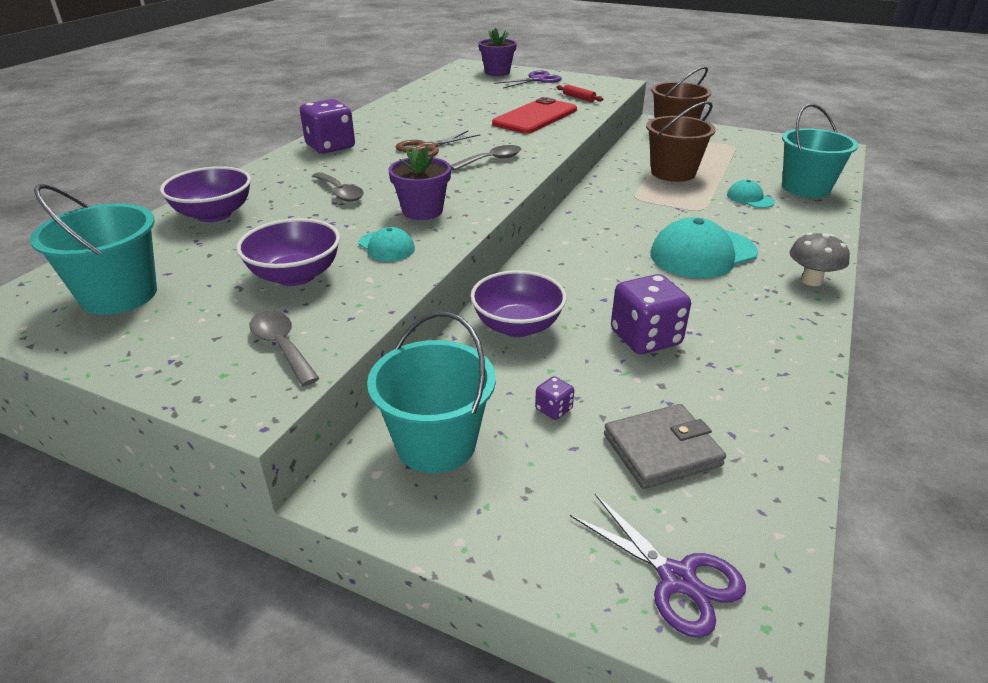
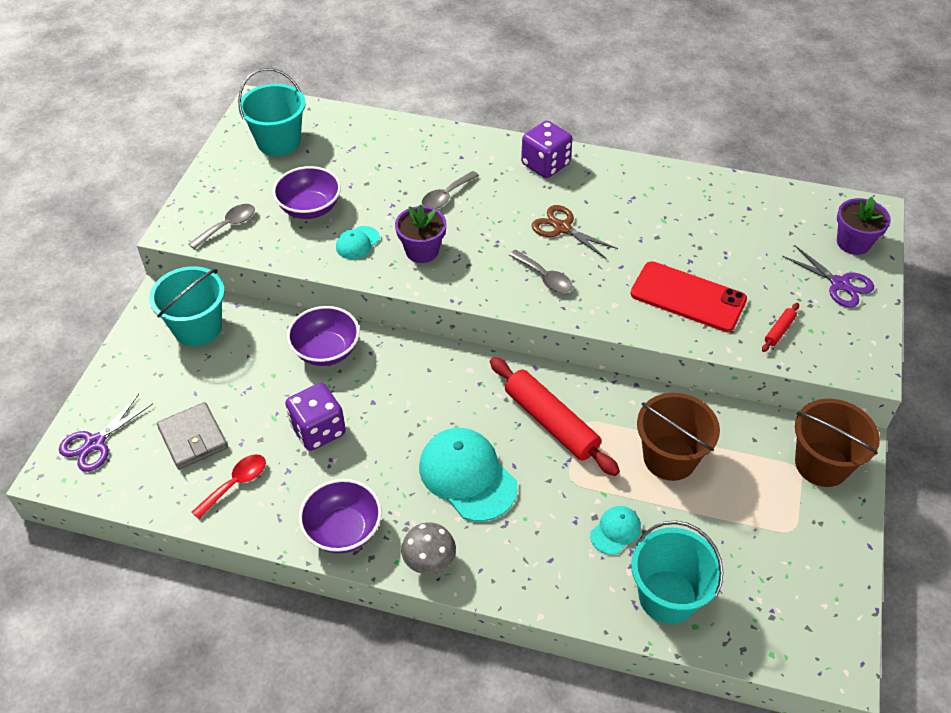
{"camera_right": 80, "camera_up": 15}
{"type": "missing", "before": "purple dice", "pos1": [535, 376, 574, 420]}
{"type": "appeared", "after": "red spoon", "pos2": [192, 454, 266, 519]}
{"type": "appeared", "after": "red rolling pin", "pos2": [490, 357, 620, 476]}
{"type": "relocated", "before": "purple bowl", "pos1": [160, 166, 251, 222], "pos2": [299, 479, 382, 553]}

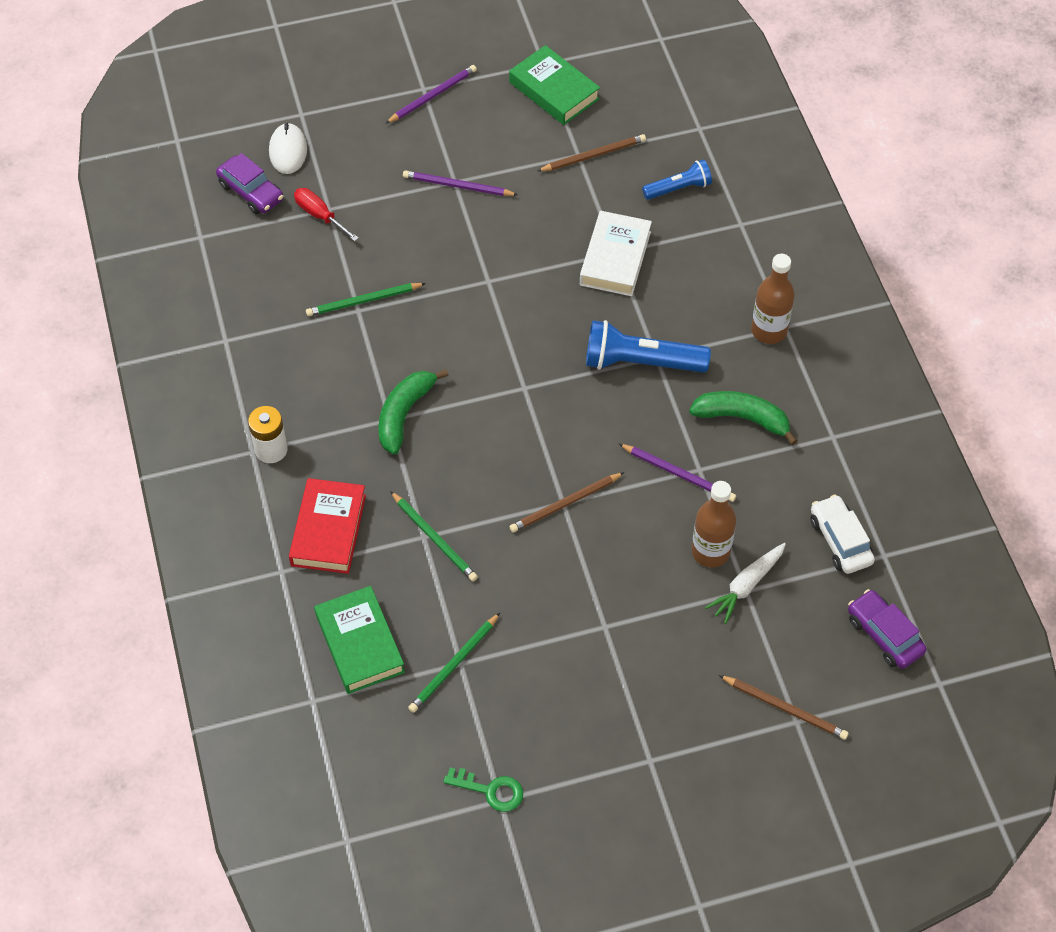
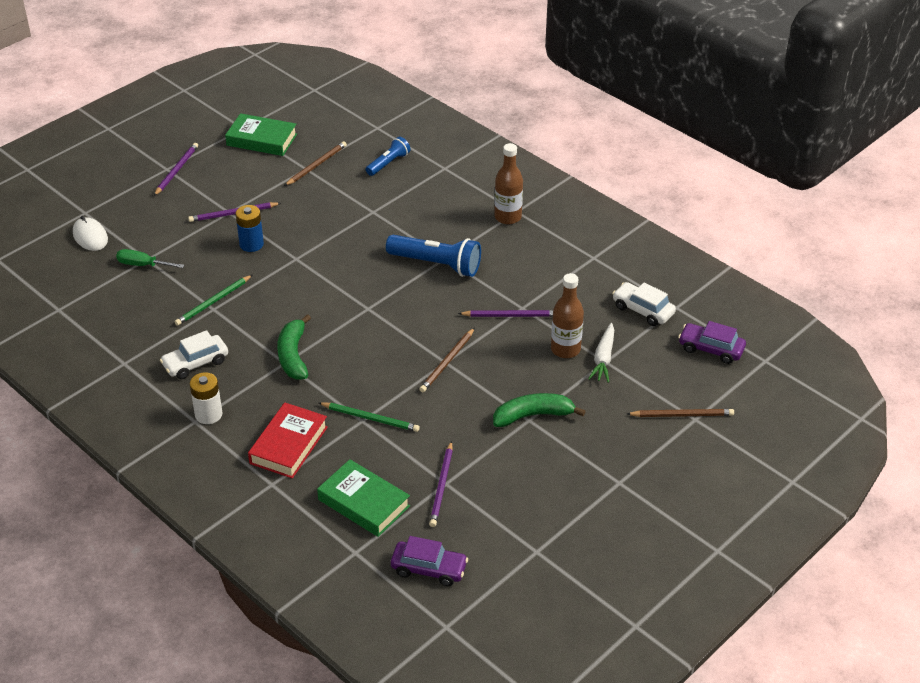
{"camera_right": -30, "camera_up": -15}
{"type": "missing", "before": "green key", "pos1": [443, 768, 523, 812]}
{"type": "missing", "before": "white book", "pos1": [580, 211, 652, 296]}
{"type": "appeared", "after": "white car", "pos2": [160, 330, 228, 379]}
{"type": "appeared", "after": "blue battery", "pos2": [235, 205, 264, 252]}
{"type": "relocated", "before": "purple car", "pos1": [216, 153, 284, 214], "pos2": [391, 536, 468, 586]}
{"type": "relocated", "before": "green banana", "pos1": [689, 391, 798, 445], "pos2": [493, 393, 586, 427]}
{"type": "colour", "before": "red screwdriver", "after": "green screwdriver", "pos1": [294, 188, 359, 241], "pos2": [116, 249, 184, 268]}
{"type": "colour", "before": "green pencil", "after": "purple pencil", "pos1": [408, 613, 500, 713], "pos2": [429, 441, 453, 527]}
{"type": "spun", "before": "red book", "pos1": [289, 478, 366, 574], "pos2": [248, 403, 328, 478], "turn": 45}
{"type": "spun", "before": "blue flashlight", "pos1": [586, 320, 711, 373], "pos2": [386, 235, 481, 277], "turn": -135}

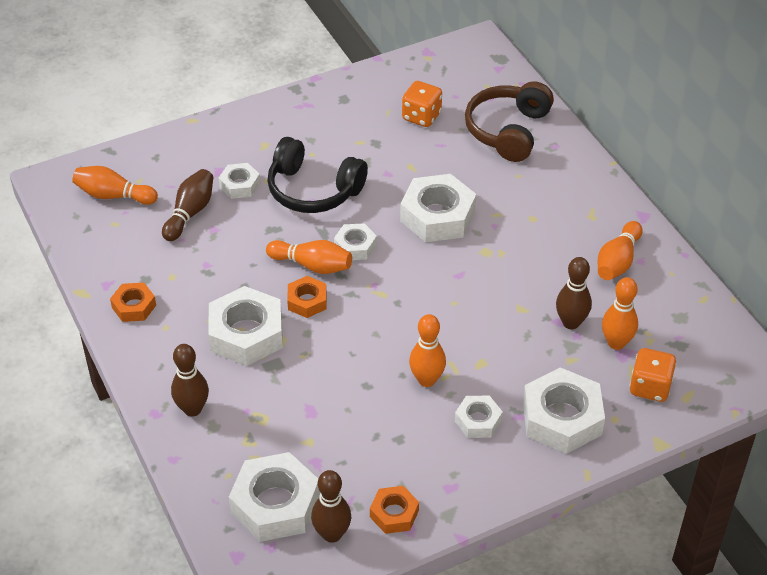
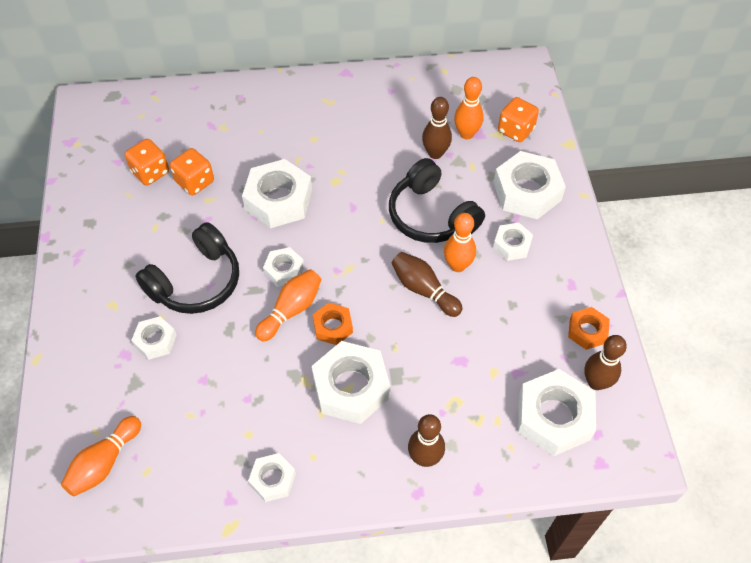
{"camera_right": -70, "camera_up": 10}
{"type": "missing", "before": "brown headphones", "pos1": [465, 81, 554, 162]}
{"type": "missing", "before": "orange bowling pin", "pos1": [598, 221, 643, 280]}
{"type": "appeared", "after": "orange dice", "pos2": [170, 148, 214, 195]}
{"type": "appeared", "after": "black headphones", "pos2": [389, 158, 485, 243]}
{"type": "relocated", "before": "brown bowling pin", "pos1": [162, 169, 213, 241], "pos2": [391, 252, 463, 317]}
{"type": "colour", "before": "orange nut", "after": "white nut", "pos1": [110, 282, 156, 322], "pos2": [248, 453, 296, 502]}

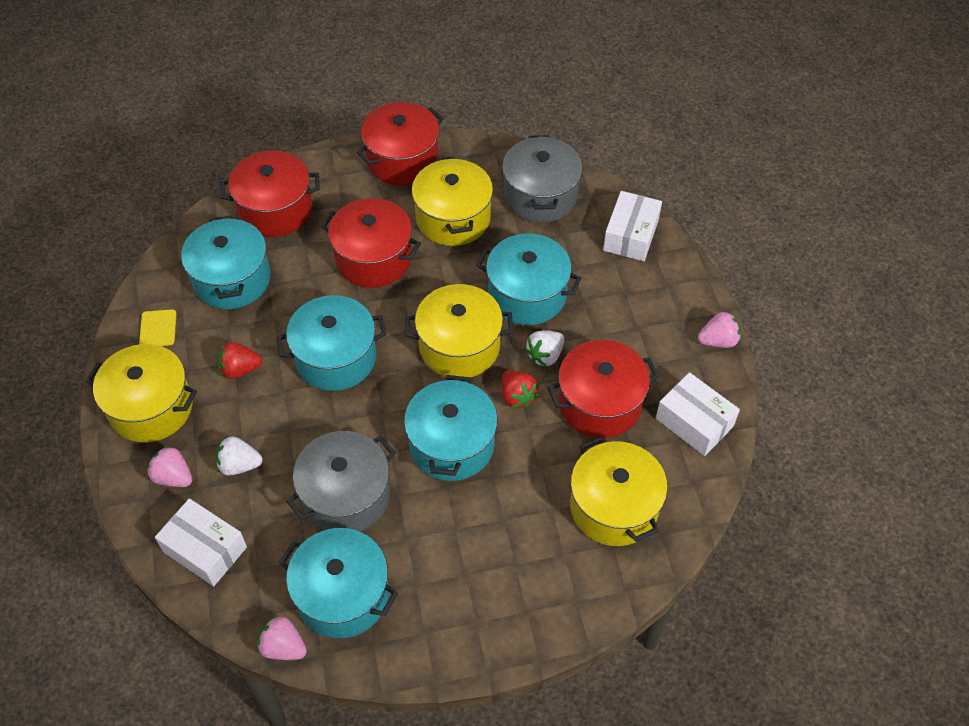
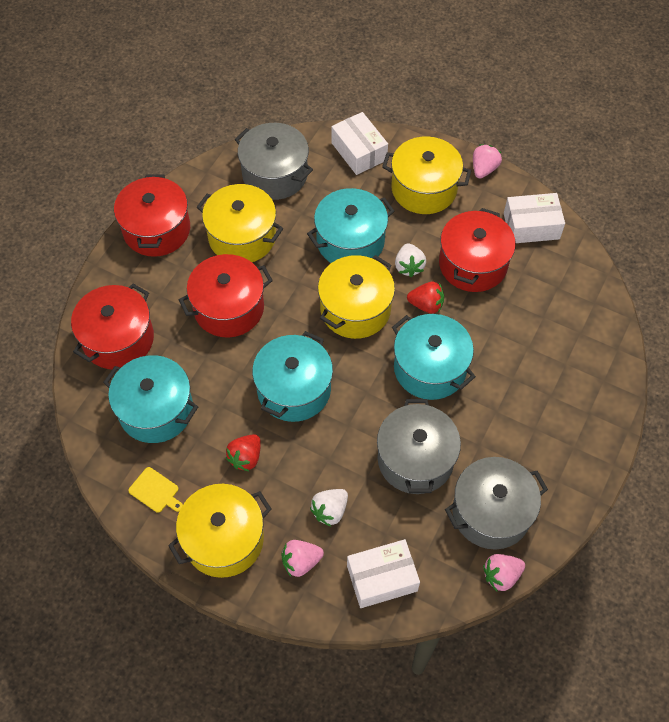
{"camera_right": -50, "camera_up": 5}
{"type": "relocated", "before": "yellow pot", "pos1": [570, 437, 668, 546], "pos2": [382, 136, 472, 214]}
{"type": "colour", "before": "turquoise pot", "after": "grey pot", "pos1": [279, 528, 398, 638], "pos2": [445, 457, 548, 550]}

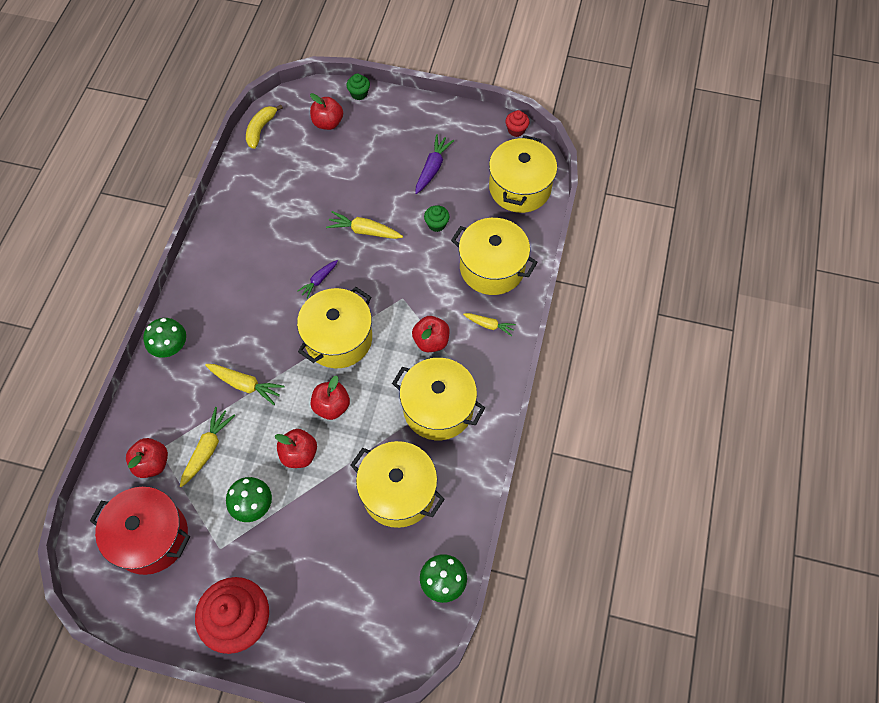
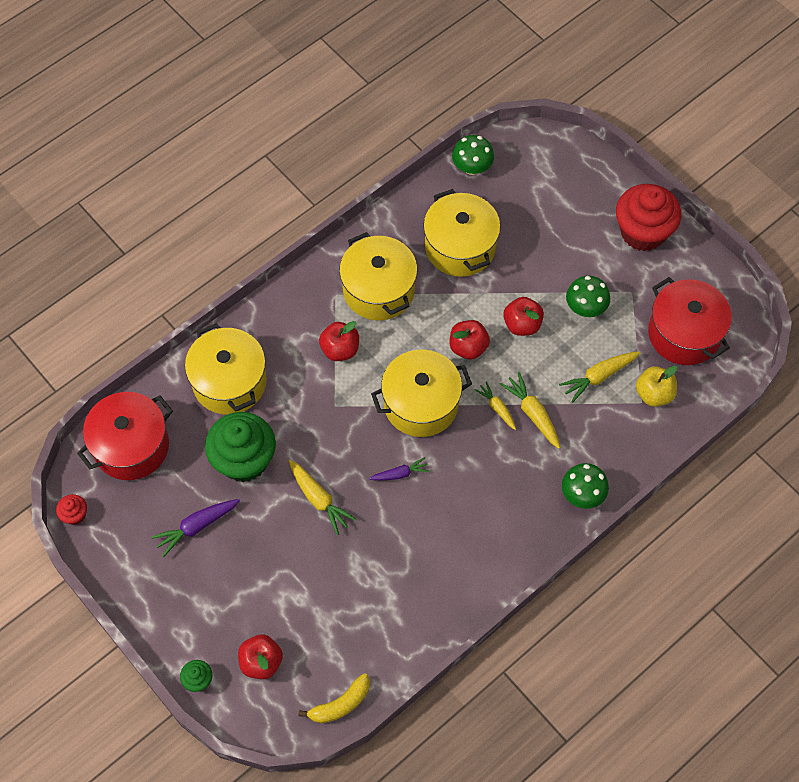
{"camera_right": -145, "camera_up": 0}
{"type": "relocated", "before": "yellow carrot", "pos1": [463, 313, 516, 336], "pos2": [474, 381, 516, 430]}
{"type": "colour", "before": "red apple", "after": "yellow apple", "pos1": [126, 438, 168, 478], "pos2": [636, 366, 677, 407]}
{"type": "colour", "before": "yellow pot", "after": "red pot", "pos1": [489, 135, 557, 213], "pos2": [77, 392, 173, 480]}
{"type": "size", "before": "green cupcake", "pos1": [424, 205, 450, 232], "pos2": [205, 412, 276, 482], "scale": 2.3}

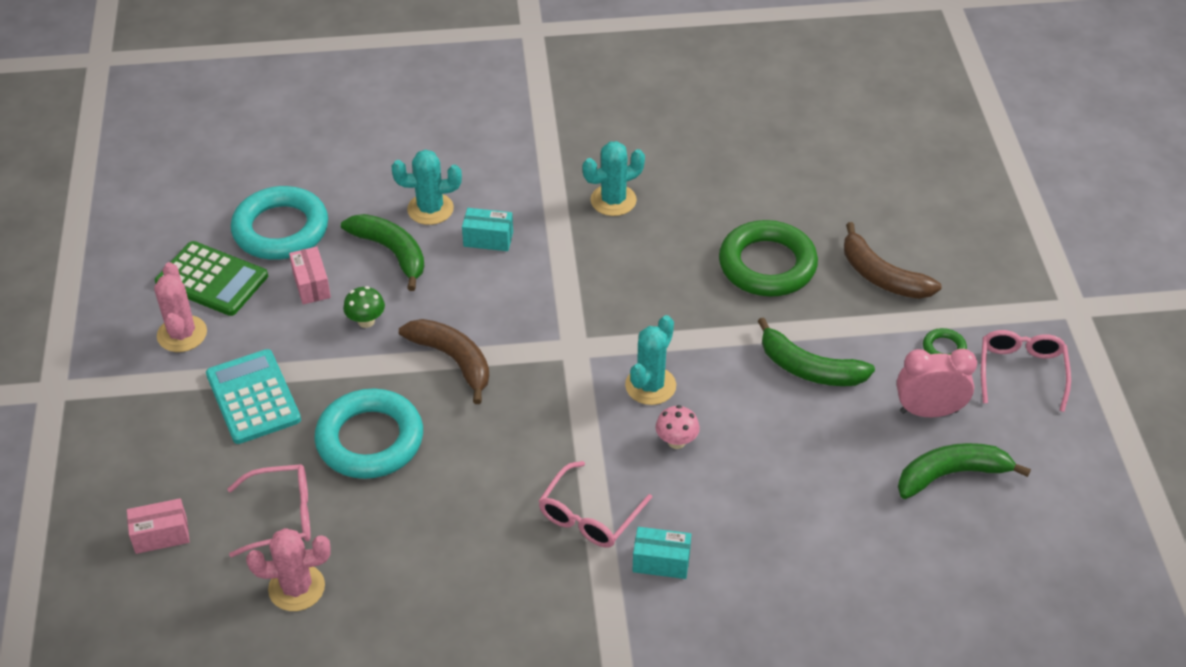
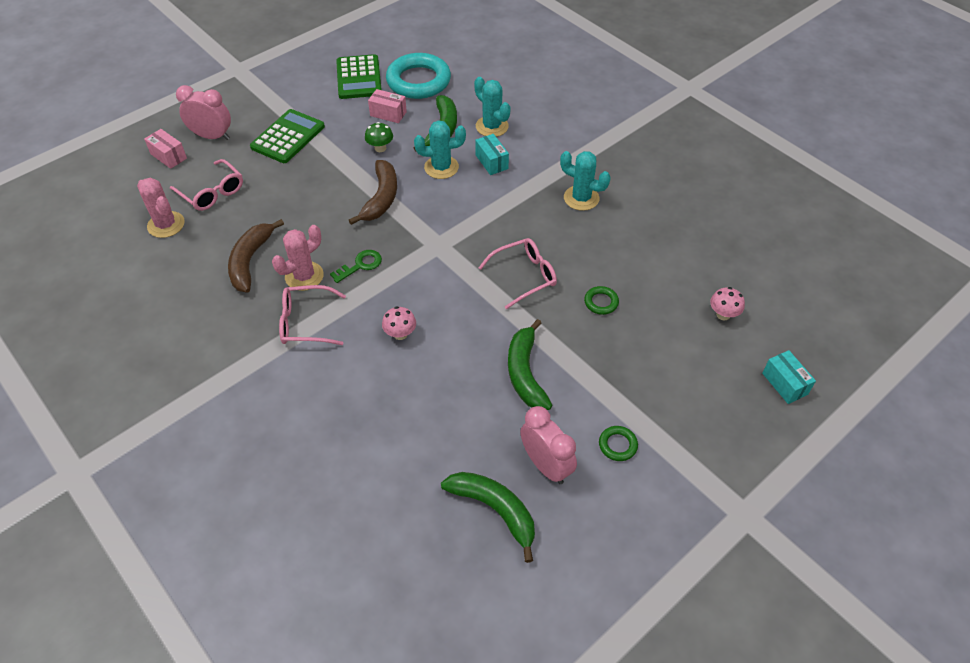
{"camera_right": 55, "camera_up": 5}
{"type": "missing", "before": "turquoise ring", "pos1": [314, 389, 423, 479]}
{"type": "appeared", "after": "pink clock", "pos2": [176, 85, 231, 140]}
{"type": "appeared", "after": "green key", "pos2": [330, 250, 382, 283]}
{"type": "appeared", "after": "pink mushroom", "pos2": [710, 287, 745, 320]}
{"type": "relocated", "before": "pink cactus", "pos1": [154, 262, 207, 352], "pos2": [272, 225, 324, 291]}
{"type": "relocated", "before": "turquoise cactus", "pos1": [625, 315, 676, 405], "pos2": [414, 120, 466, 179]}
{"type": "relocated", "before": "turquoise box", "pos1": [633, 527, 691, 579], "pos2": [762, 350, 816, 404]}
{"type": "relocated", "before": "brown banana", "pos1": [844, 222, 942, 299], "pos2": [228, 219, 284, 292]}
{"type": "relocated", "before": "pink glasses", "pos1": [981, 330, 1071, 412], "pos2": [478, 238, 557, 309]}
{"type": "colour", "before": "turquoise calculator", "after": "green calculator", "pos1": [206, 349, 301, 444], "pos2": [250, 109, 325, 163]}
{"type": "spun", "before": "pink box", "pos1": [289, 247, 331, 304], "pos2": [368, 89, 407, 123], "turn": 75}
{"type": "size", "before": "green ring", "pos1": [719, 220, 818, 297], "pos2": [584, 286, 619, 315], "scale": 0.42}

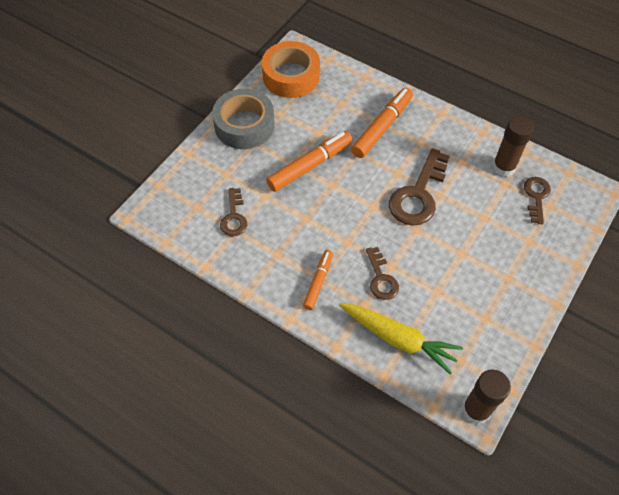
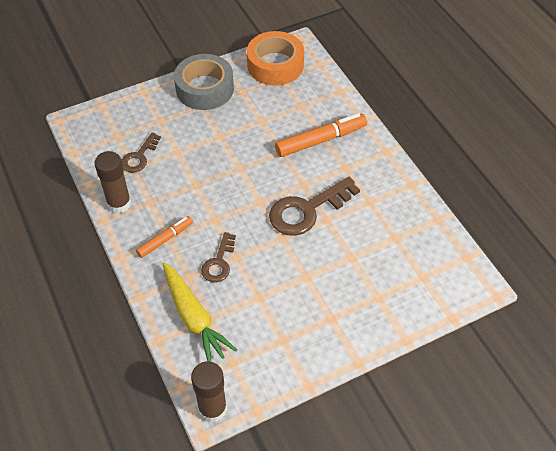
{"camera_right": 30, "camera_up": -5}
{"type": "missing", "before": "orange marker", "pos1": [266, 131, 352, 192]}
{"type": "missing", "before": "brown key", "pos1": [524, 177, 551, 224]}
{"type": "relocated", "before": "brown glue stick", "pos1": [492, 116, 534, 177], "pos2": [94, 151, 131, 213]}

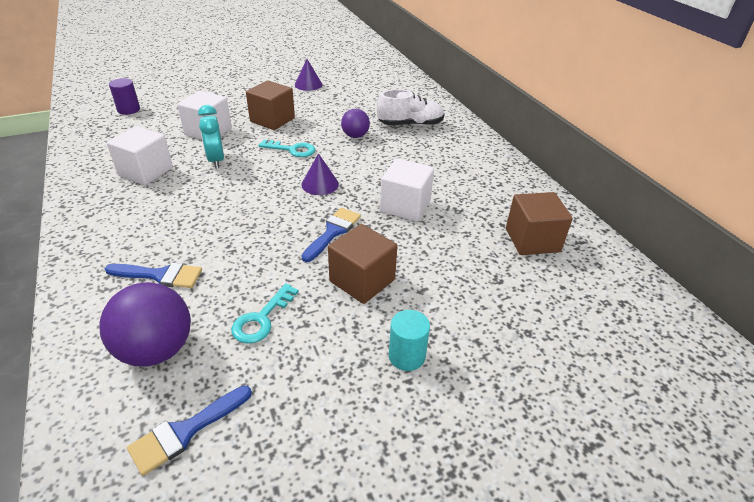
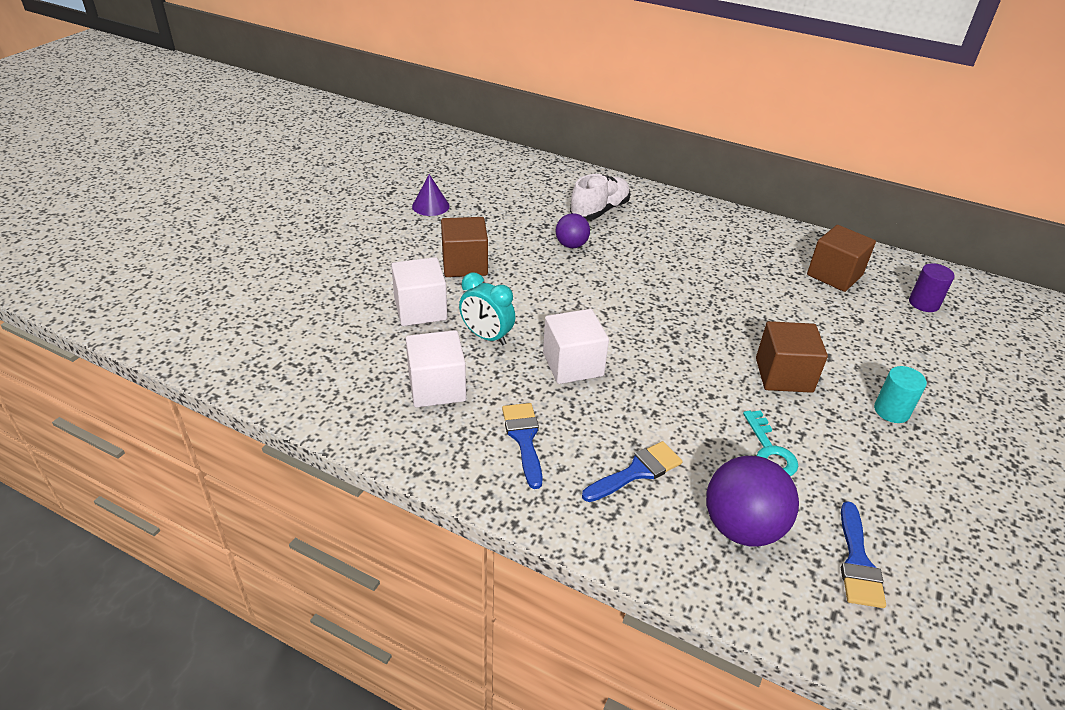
{"camera_right": -40, "camera_up": 0}
{"type": "missing", "before": "turquoise key", "pos1": [258, 140, 315, 157]}
{"type": "missing", "before": "purple cone", "pos1": [301, 153, 339, 195]}
{"type": "relocated", "before": "purple cylinder", "pos1": [109, 78, 140, 115], "pos2": [909, 263, 955, 312]}
{"type": "relocated", "before": "blue brush", "pos1": [302, 208, 361, 262], "pos2": [502, 403, 543, 489]}
{"type": "relocated", "before": "white cube", "pos1": [380, 158, 434, 222], "pos2": [543, 309, 609, 384]}

